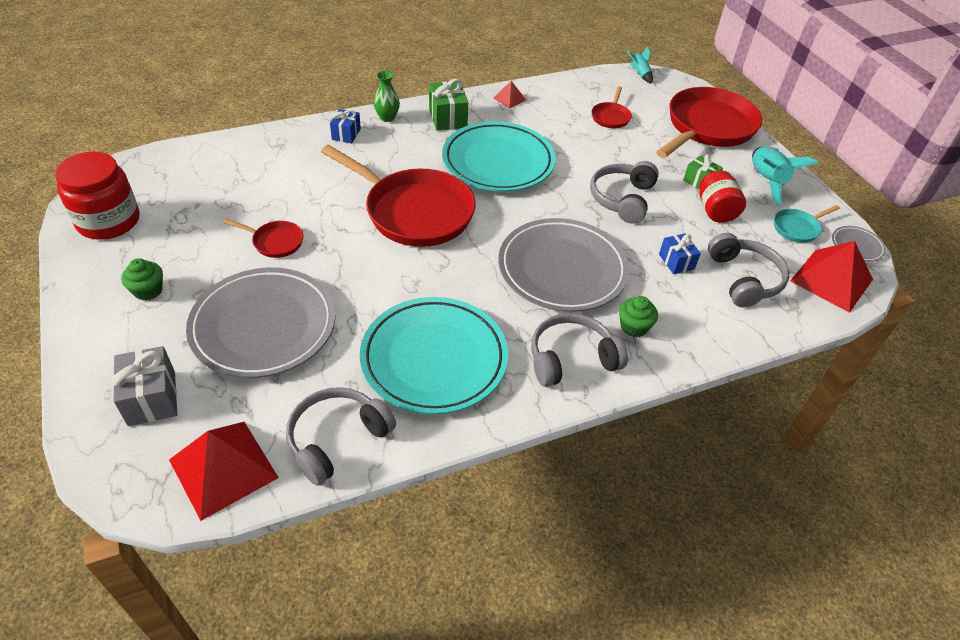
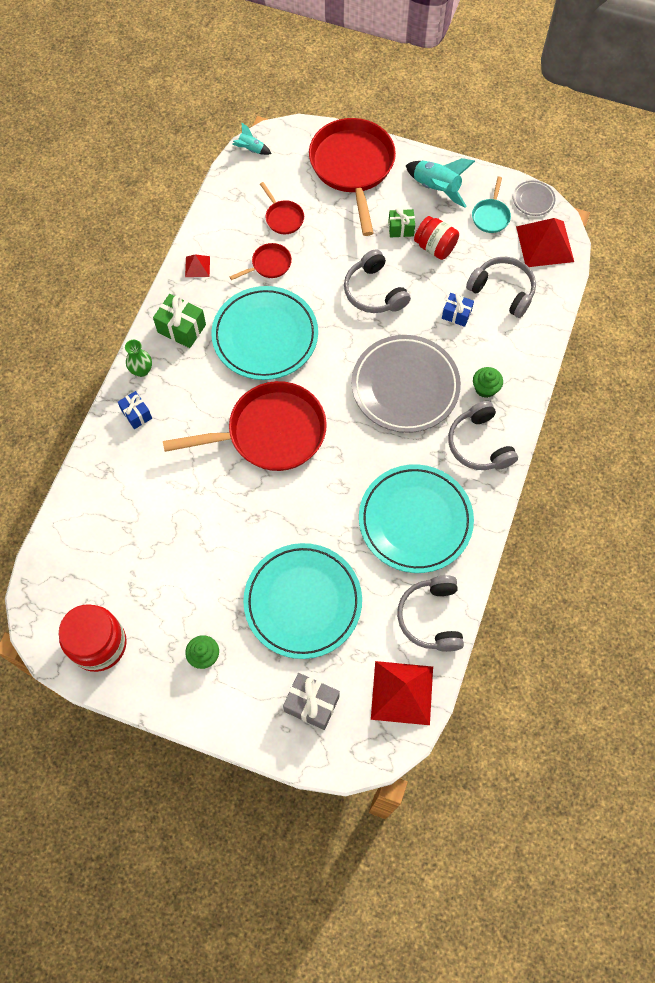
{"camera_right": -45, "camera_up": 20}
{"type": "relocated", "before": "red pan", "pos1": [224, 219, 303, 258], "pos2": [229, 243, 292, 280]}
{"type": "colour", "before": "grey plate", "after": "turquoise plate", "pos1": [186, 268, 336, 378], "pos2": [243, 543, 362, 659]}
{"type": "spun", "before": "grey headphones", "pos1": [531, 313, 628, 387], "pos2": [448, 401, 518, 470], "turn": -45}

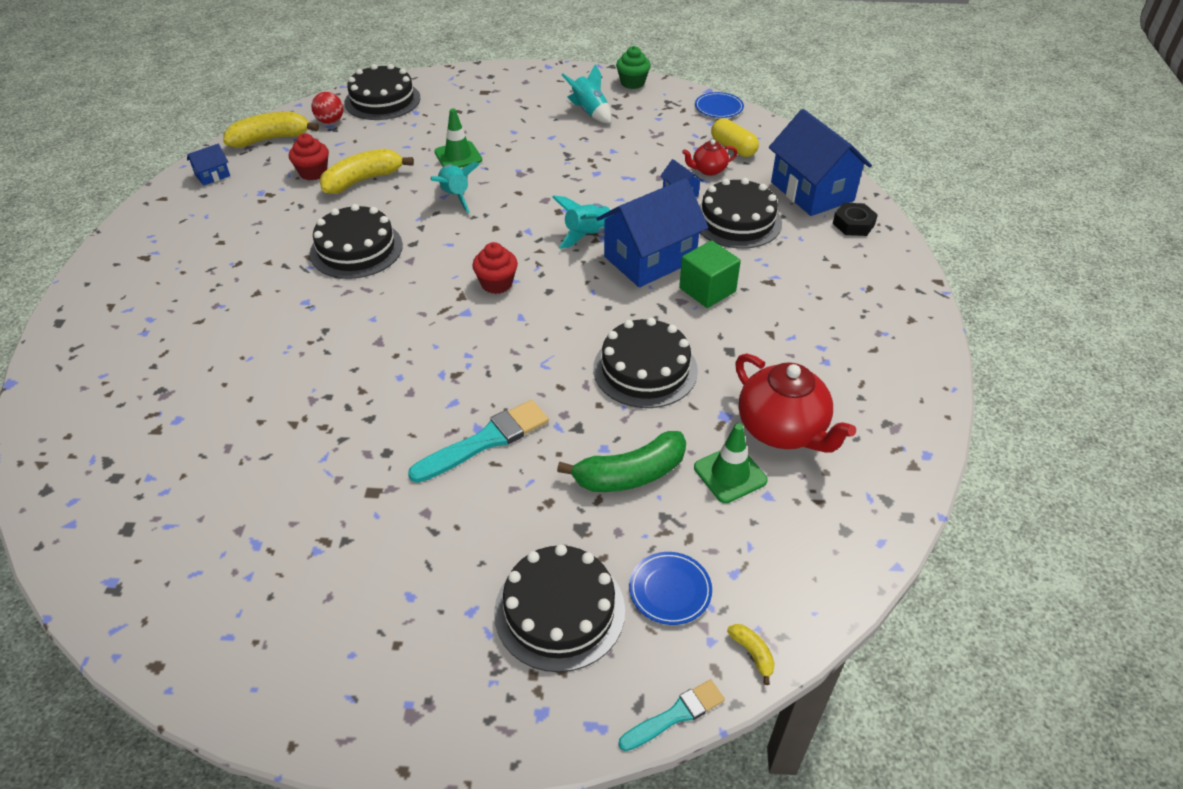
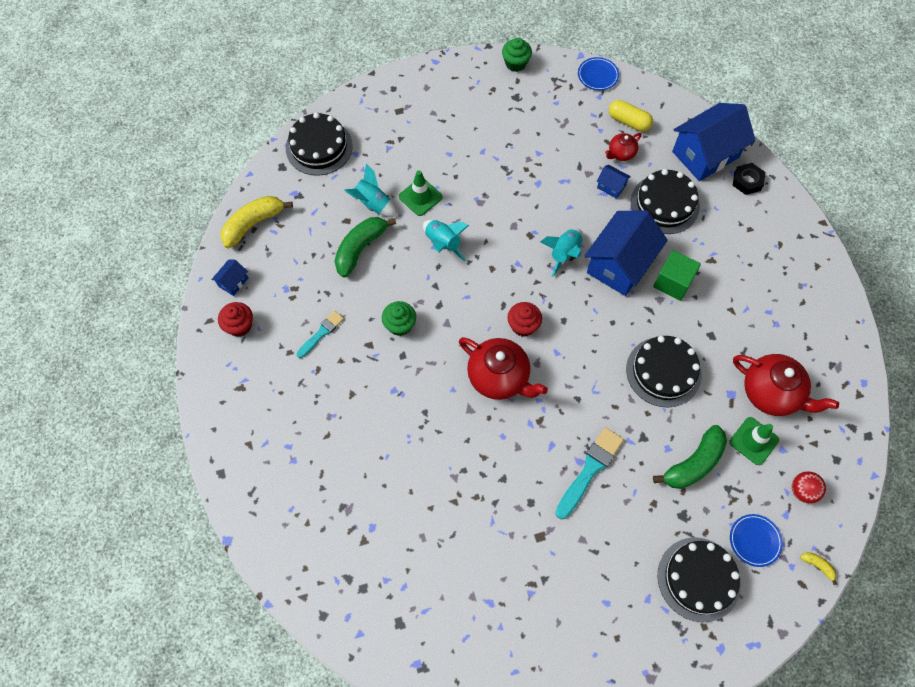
{"camera_right": -20, "camera_up": 20}
{"type": "appeared", "after": "red teapot", "pos2": [459, 337, 548, 400]}
{"type": "relocated", "before": "red cupcake", "pos1": [289, 133, 329, 180], "pos2": [218, 302, 253, 337]}
{"type": "relocated", "before": "red ball", "pos1": [311, 92, 343, 124], "pos2": [792, 471, 826, 504]}
{"type": "relocated", "before": "turquoise rocket", "pos1": [561, 64, 611, 123], "pos2": [344, 163, 397, 217]}
{"type": "relocated", "before": "turquoise brush", "pos1": [618, 679, 725, 751], "pos2": [296, 311, 344, 358]}
{"type": "exchanged", "before": "black cake", "after": "green cupcake", "pos1": [310, 204, 403, 279], "pos2": [382, 301, 416, 336]}
{"type": "colour", "before": "yellow banana", "after": "green banana", "pos1": [319, 149, 414, 194], "pos2": [334, 217, 396, 278]}
{"type": "spun", "before": "blue house", "pos1": [769, 109, 872, 216], "pos2": [672, 103, 756, 181], "turn": -75}

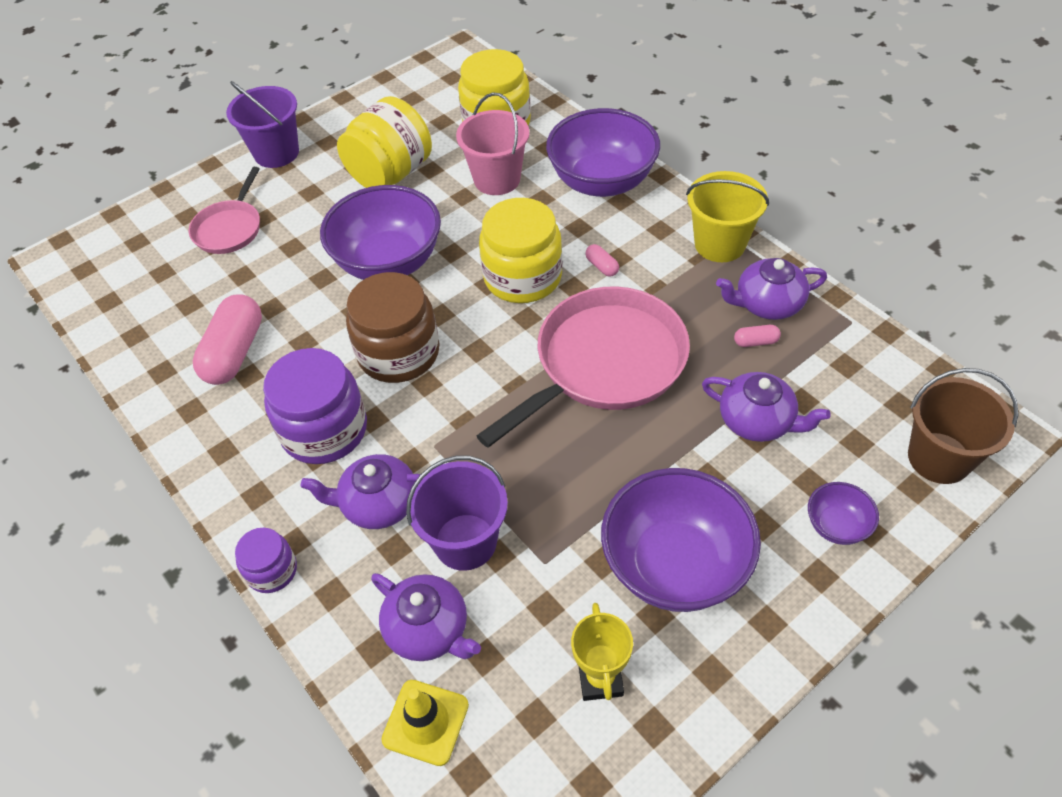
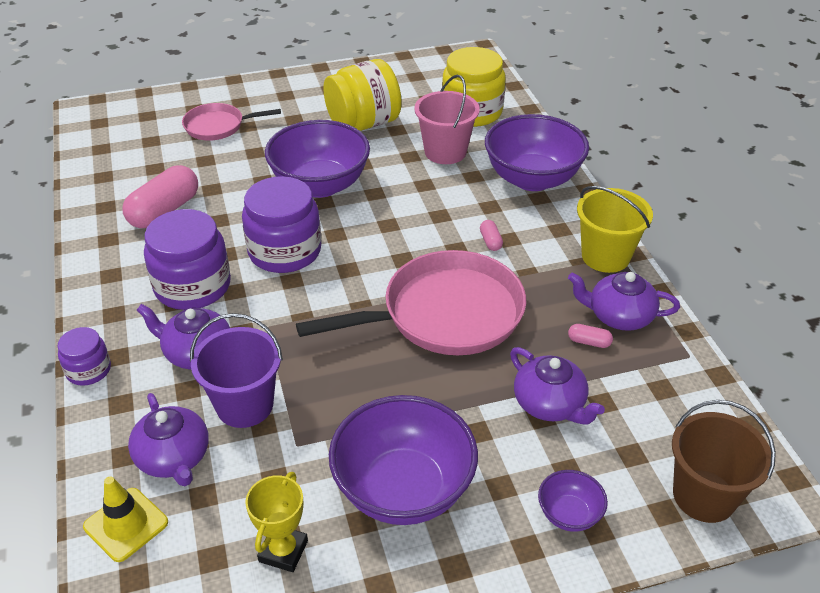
{"camera_right": 20, "camera_up": -10}
{"type": "missing", "before": "purple bucket", "pos1": [226, 81, 299, 168]}
{"type": "missing", "before": "yellow jar", "pos1": [479, 198, 562, 303]}
{"type": "colour", "before": "brown jar", "after": "purple jar", "pos1": [346, 272, 439, 383], "pos2": [242, 176, 321, 273]}
{"type": "spun", "before": "pink pan", "pos1": [189, 167, 260, 254], "pos2": [182, 103, 281, 141], "turn": 45}

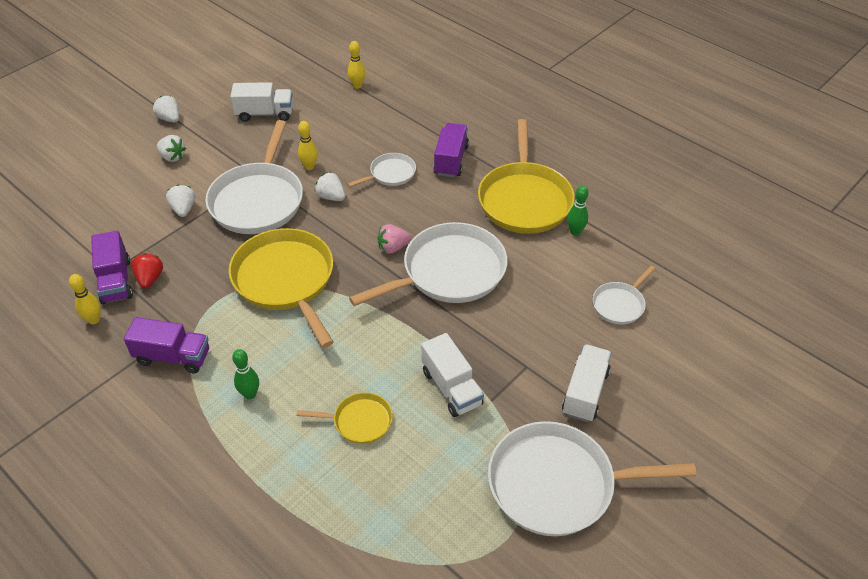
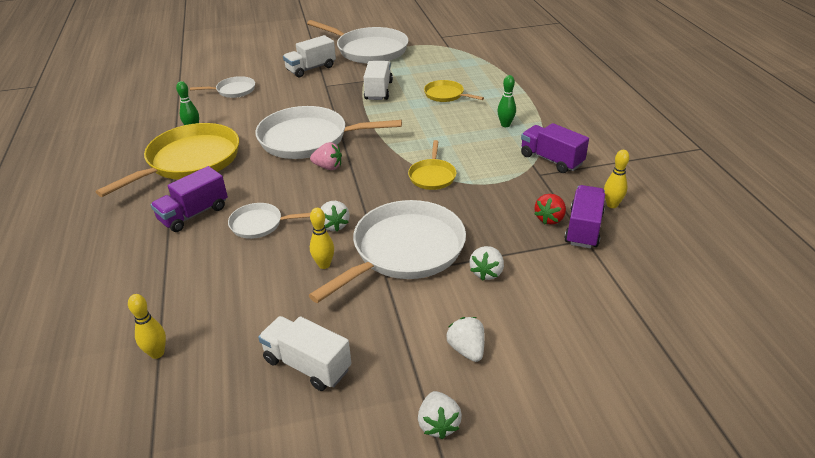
{"camera_right": -145, "camera_up": -10}
{"type": "size", "before": "yellow pan", "pos1": [229, 228, 334, 348], "pos2": [408, 140, 456, 190], "scale": 0.49}

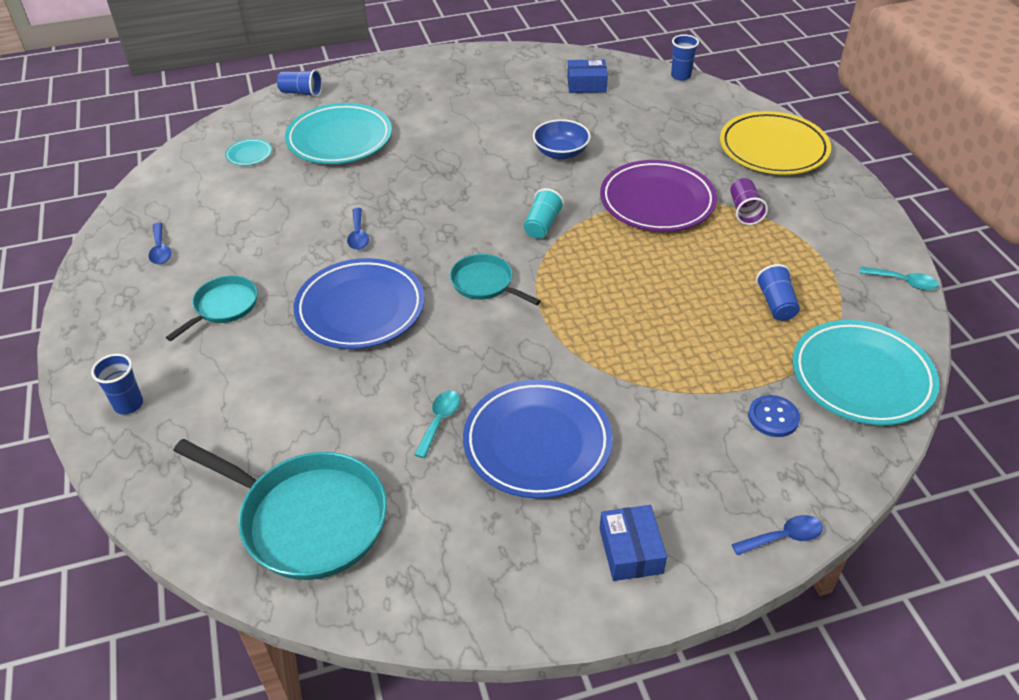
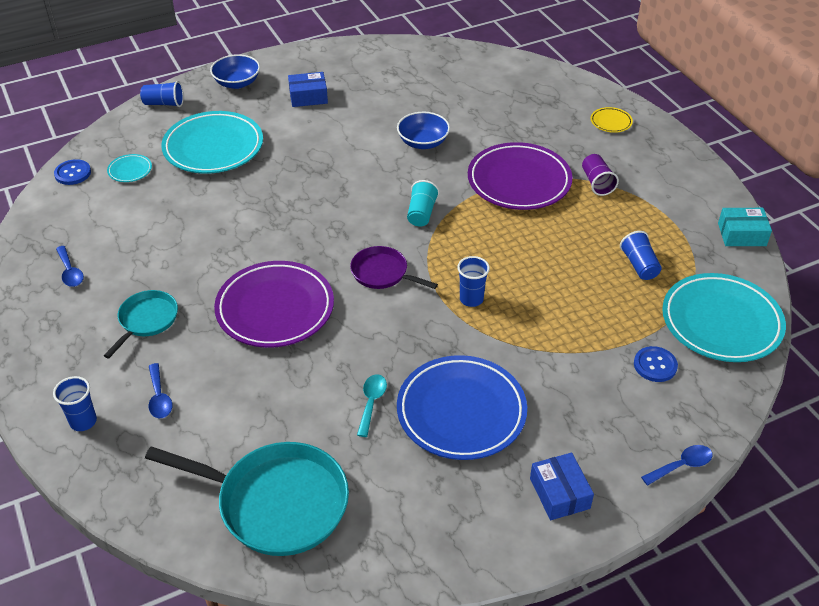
{"camera_right": -10, "camera_up": 0}
{"type": "appeared", "after": "blue button", "pos2": [54, 159, 91, 185]}
{"type": "appeared", "after": "blue bowl", "pos2": [210, 54, 260, 89]}
{"type": "relocated", "before": "blue spoon", "pos1": [347, 208, 369, 250], "pos2": [149, 363, 173, 418]}
{"type": "relocated", "before": "blue box", "pos1": [567, 59, 608, 93], "pos2": [288, 72, 328, 107]}
{"type": "relocated", "before": "blue cup", "pos1": [671, 35, 699, 81], "pos2": [457, 256, 490, 307]}
{"type": "exchanged", "before": "turquoise spoon", "after": "turquoise box", "pos1": [860, 267, 939, 290], "pos2": [718, 208, 772, 246]}
{"type": "colour", "before": "blue plate", "after": "purple plate", "pos1": [294, 258, 425, 349], "pos2": [214, 261, 334, 348]}
{"type": "colour", "before": "turquoise pan", "after": "purple pan", "pos1": [450, 254, 541, 305], "pos2": [350, 246, 438, 289]}
{"type": "size", "before": "yellow plate", "pos1": [720, 111, 831, 175], "pos2": [591, 107, 633, 133], "scale": 0.43}

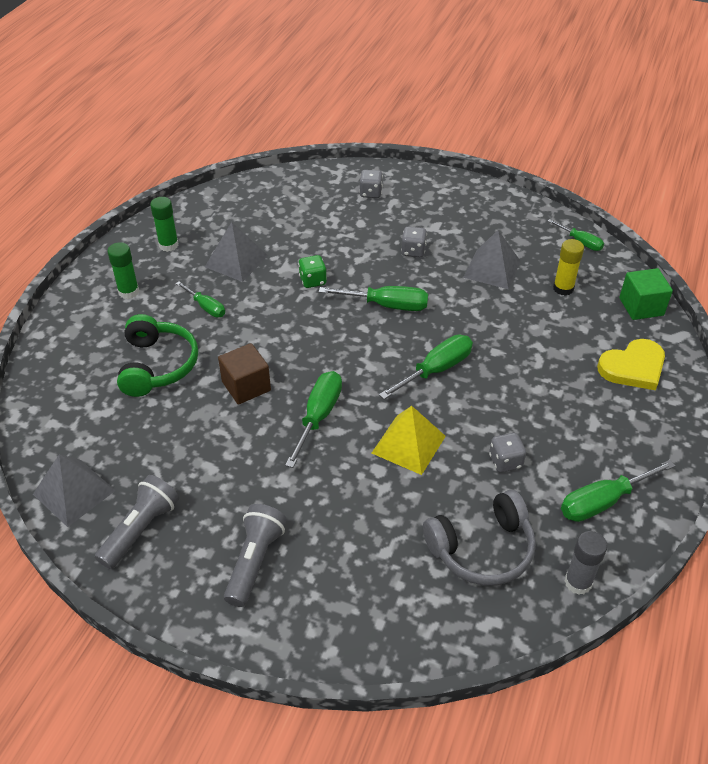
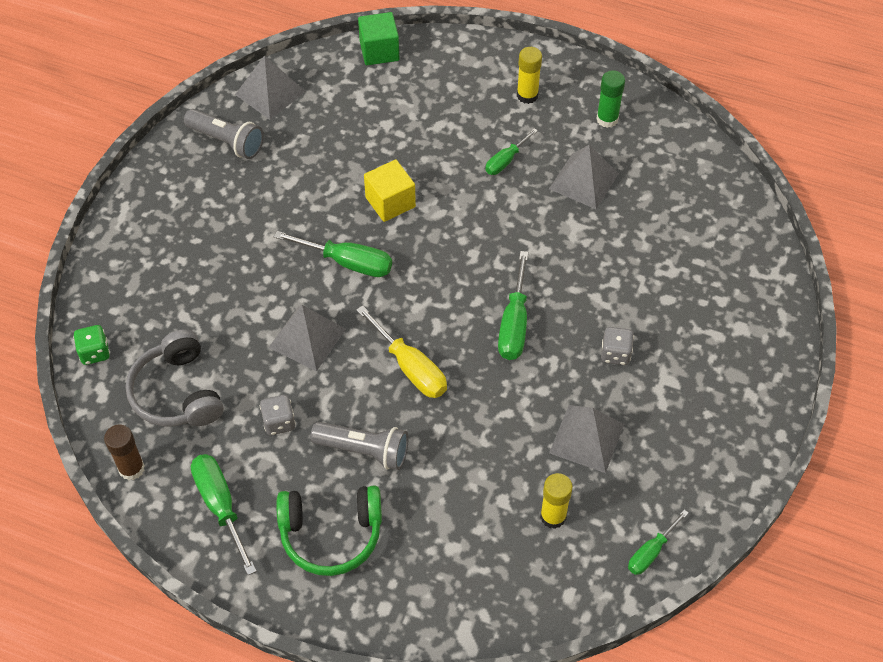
{"camera_right": 90, "camera_up": 10}
{"type": "missing", "before": "grey dice", "pos1": [359, 170, 383, 198]}
{"type": "missing", "before": "yellow heart", "pos1": [597, 339, 665, 390]}
{"type": "relocated", "before": "green headphones", "pos1": [117, 314, 198, 397], "pos2": [276, 486, 382, 576]}
{"type": "relocated", "before": "grey flashlight", "pos1": [224, 504, 287, 607], "pos2": [310, 422, 409, 470]}
{"type": "relocated", "before": "green dice", "pos1": [298, 255, 327, 288], "pos2": [73, 325, 110, 365]}
{"type": "relocated", "before": "green cube", "pos1": [619, 268, 673, 320], "pos2": [358, 12, 399, 65]}
{"type": "colour", "before": "green glue stick", "after": "yellow glue stick", "pos1": [107, 242, 139, 299], "pos2": [517, 47, 542, 104]}
{"type": "colour", "before": "brown cube", "after": "yellow cube", "pos1": [218, 343, 271, 405], "pos2": [364, 160, 416, 222]}
{"type": "colour", "before": "yellow pyramid", "after": "grey pyramid", "pos1": [372, 406, 446, 475], "pos2": [268, 305, 346, 371]}
{"type": "colour", "before": "green screwdriver", "after": "yellow screwdriver", "pos1": [379, 335, 473, 399], "pos2": [356, 305, 447, 398]}
{"type": "colour", "before": "grey glue stick", "after": "brown glue stick", "pos1": [565, 531, 607, 595], "pos2": [104, 425, 145, 481]}

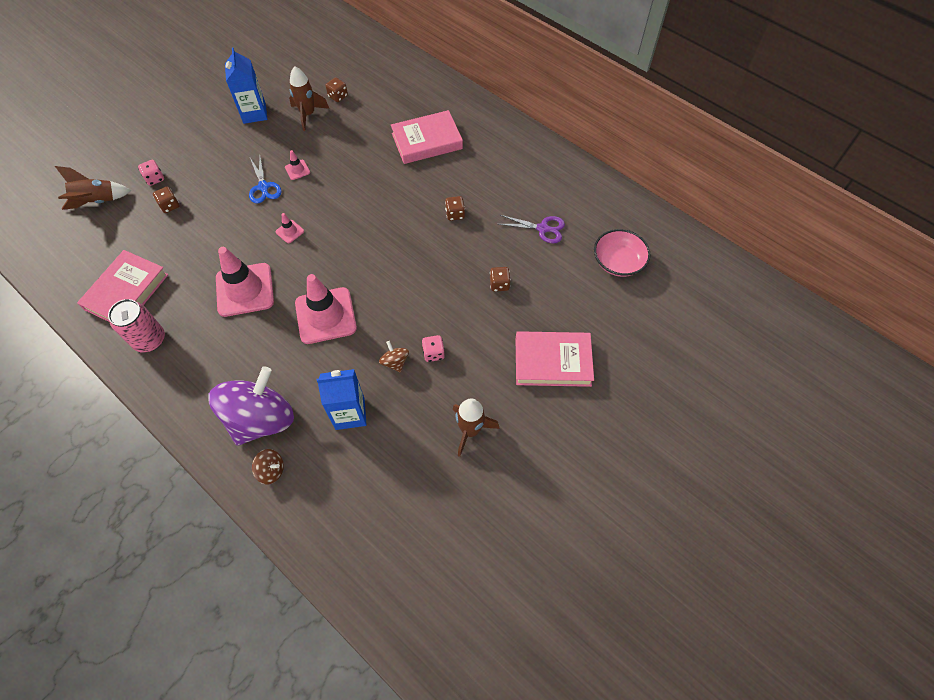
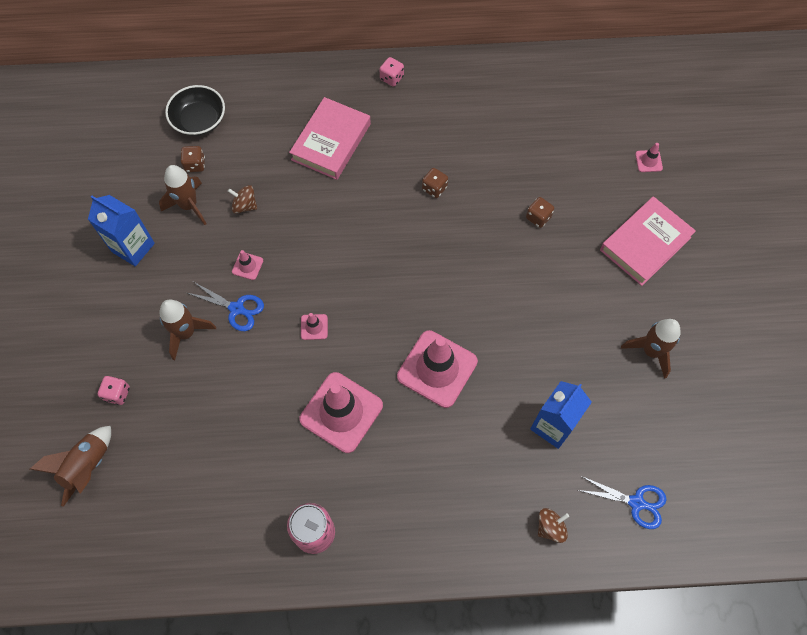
{"camera_right": -45, "camera_up": 5}
{"type": "missing", "before": "pink book", "pos1": [77, 250, 169, 322]}
{"type": "missing", "before": "brown dice", "pos1": [153, 187, 180, 213]}
{"type": "missing", "before": "purple spinning top", "pos1": [208, 366, 294, 446]}
{"type": "missing", "before": "purple scissors", "pos1": [498, 215, 565, 243]}
{"type": "missing", "before": "pink bowl", "pos1": [594, 229, 651, 277]}
{"type": "appeared", "after": "brown rocket", "pos2": [159, 299, 216, 360]}
{"type": "appeared", "after": "black bowl", "pos2": [165, 85, 225, 136]}
{"type": "appeared", "after": "blue scissors", "pos2": [578, 476, 667, 529]}
{"type": "appeared", "after": "pink traffic cone", "pos2": [635, 143, 663, 172]}
{"type": "relocated", "before": "brown spinning top", "pos1": [379, 341, 409, 373], "pos2": [228, 185, 257, 214]}
{"type": "relocated", "before": "pink dice", "pos1": [422, 335, 445, 362], "pos2": [380, 57, 404, 87]}

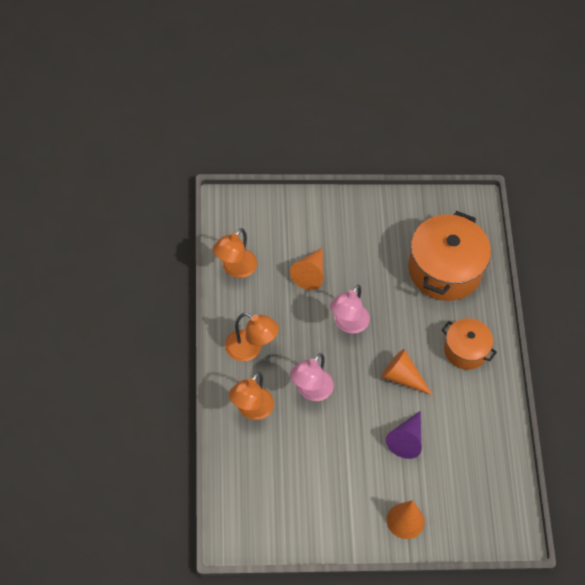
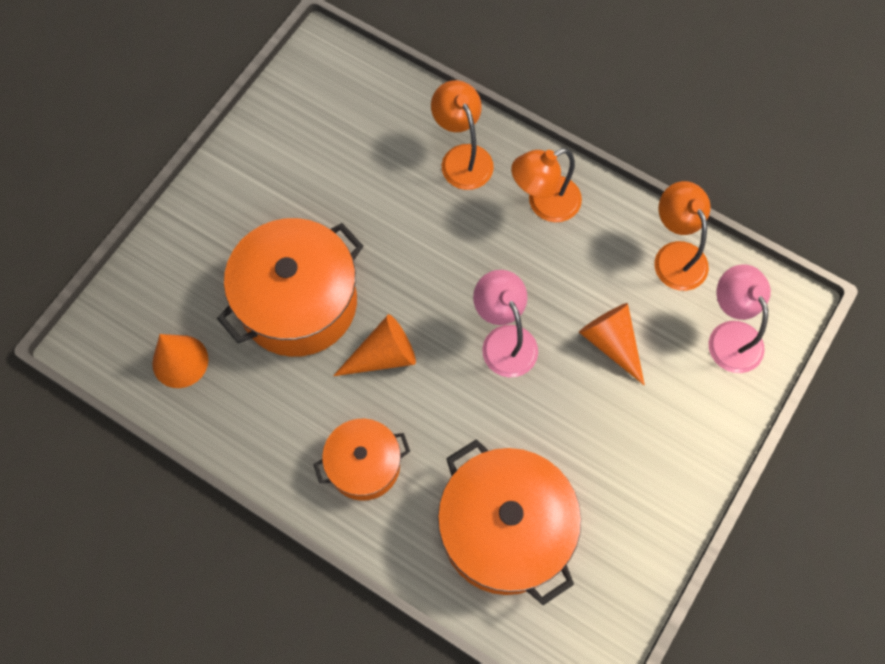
{"camera_right": 130, "camera_up": 10}
{"type": "relocated", "before": "pink lamp", "pos1": [290, 353, 334, 401], "pos2": [709, 265, 771, 373]}
{"type": "relocated", "before": "orange cone", "pos1": [387, 500, 425, 539], "pos2": [152, 334, 208, 388]}
{"type": "exchanged", "before": "purple cone", "after": "orange pot", "pos1": [386, 411, 422, 459], "pos2": [217, 218, 363, 357]}

